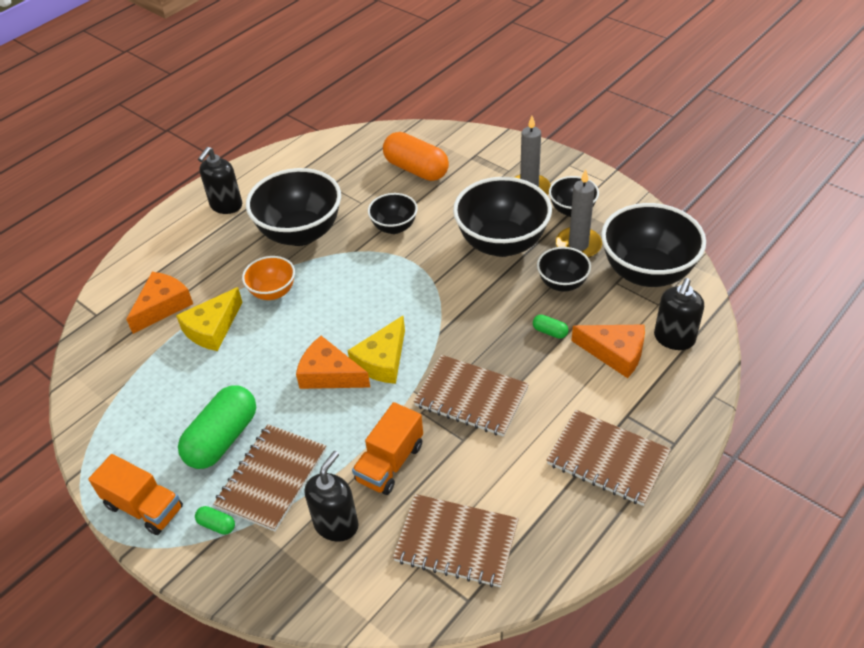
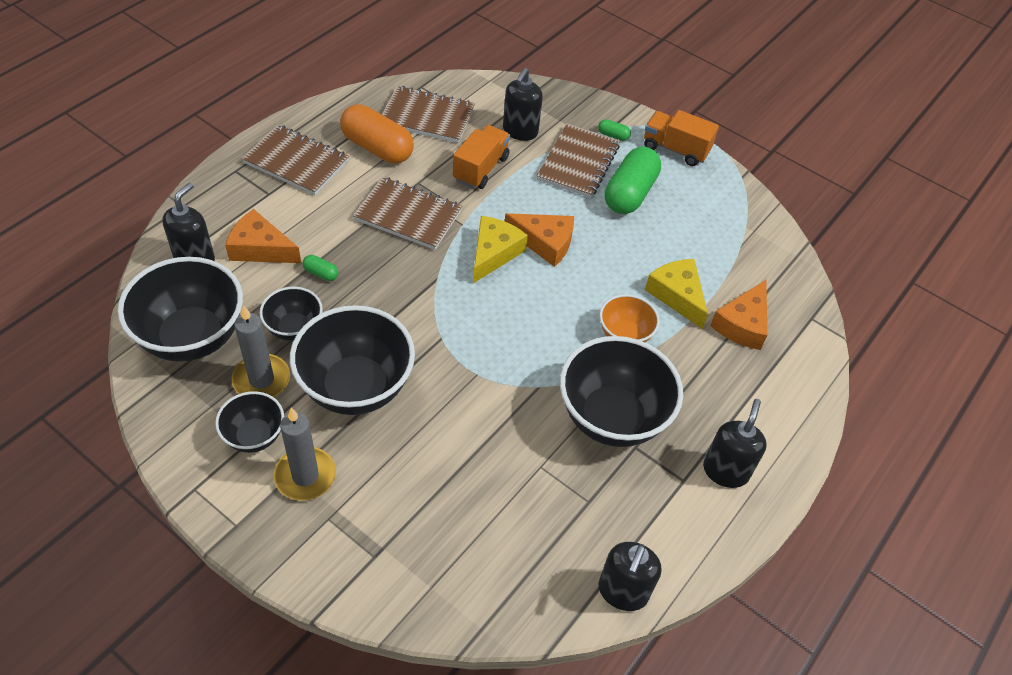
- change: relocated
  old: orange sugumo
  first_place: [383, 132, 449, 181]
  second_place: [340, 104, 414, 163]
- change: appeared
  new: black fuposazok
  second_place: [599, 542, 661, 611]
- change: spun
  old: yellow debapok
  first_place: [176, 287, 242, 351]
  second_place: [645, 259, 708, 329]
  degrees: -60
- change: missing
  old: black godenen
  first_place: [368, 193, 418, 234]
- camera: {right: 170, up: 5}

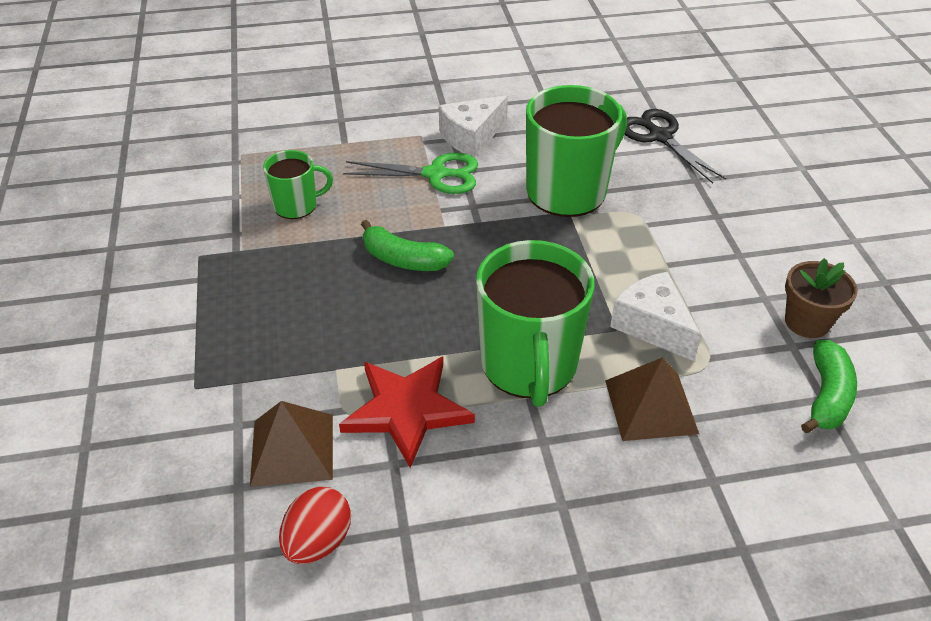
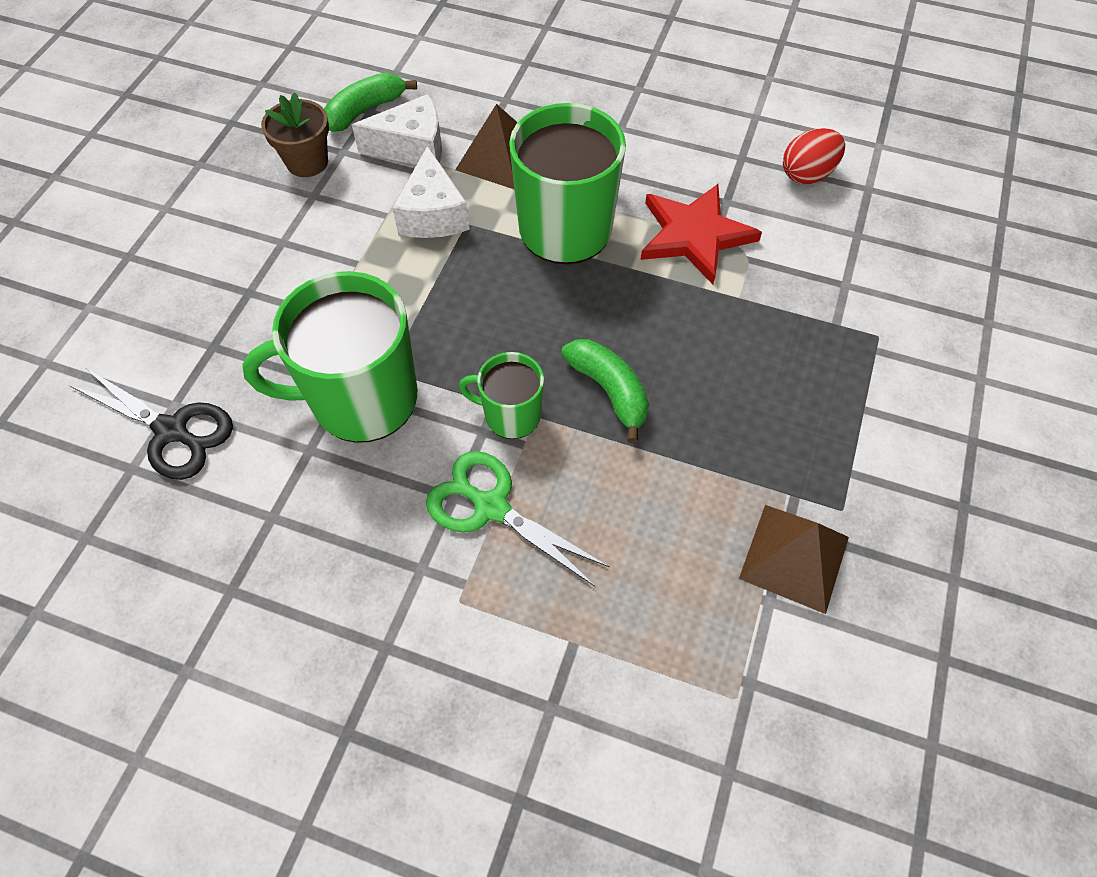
- change: spun
  old: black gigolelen
  first_place: [625, 109, 726, 184]
  second_place: [69, 367, 233, 480]
  degrees: -60
- change: relocated
  old: white debapok
  first_place: [439, 95, 508, 157]
  second_place: [352, 94, 442, 165]
- change: relocated
  old: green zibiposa
  first_place: [263, 150, 333, 219]
  second_place: [459, 352, 544, 439]
- change: relocated
  old: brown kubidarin
  first_place: [250, 401, 333, 487]
  second_place: [739, 505, 849, 614]
- camera: {right: -150, up: 15}

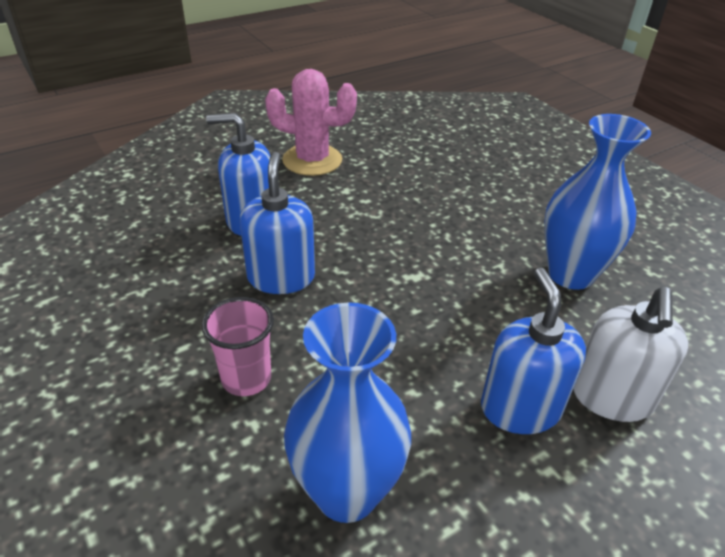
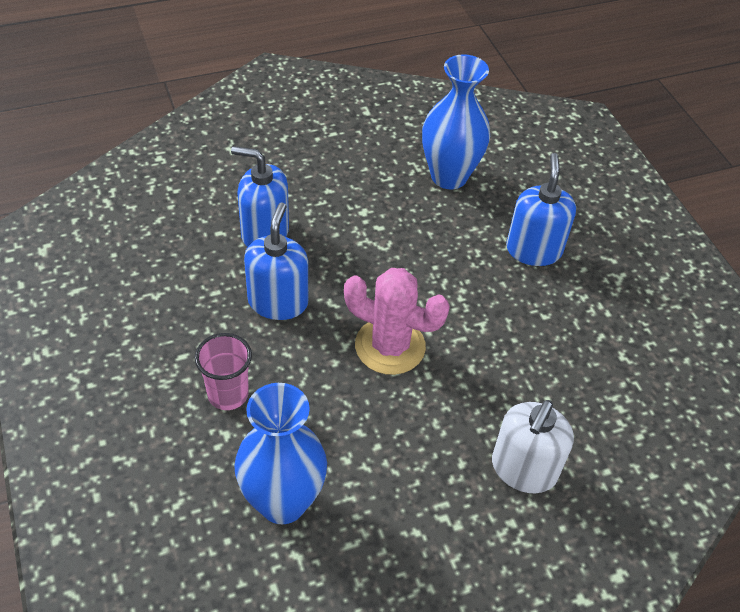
- change: relocated
  old: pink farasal
  first_place: [265, 69, 357, 176]
  second_place: [344, 268, 450, 375]
- change: relocated
  old: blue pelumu
  first_place: [544, 114, 651, 290]
  second_place: [422, 54, 490, 189]
- change: relocated
  old: blue fuposazok
  first_place: [481, 268, 586, 434]
  second_place: [506, 153, 576, 266]
- camera: {right: 10, up: 10}

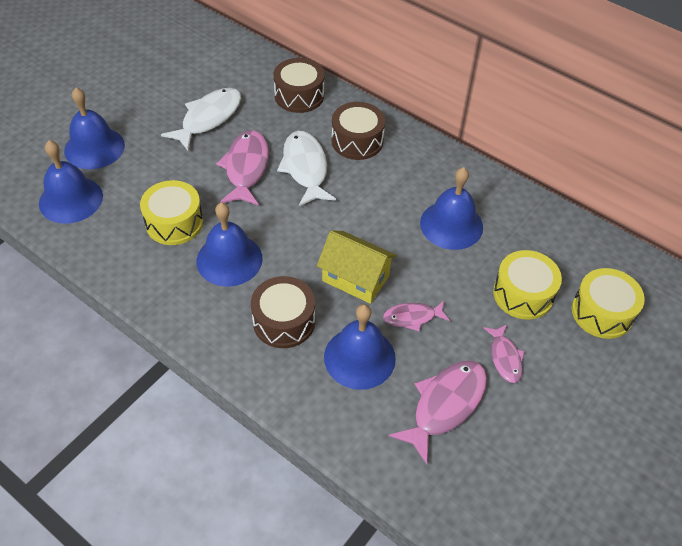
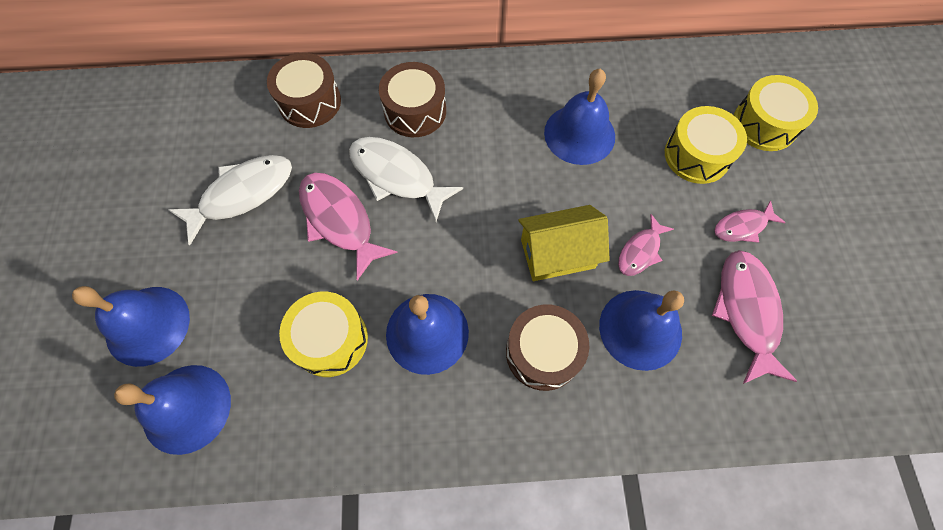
- change: spun
  old: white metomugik
  first_place: [161, 88, 241, 151]
  second_place: [168, 155, 292, 245]
  degrees: 60
- change: spun
  old: pink metomugik
  first_place: [483, 324, 525, 383]
  second_place: [714, 200, 786, 243]
  degrees: 120
- camera: {right: -40, up: 15}

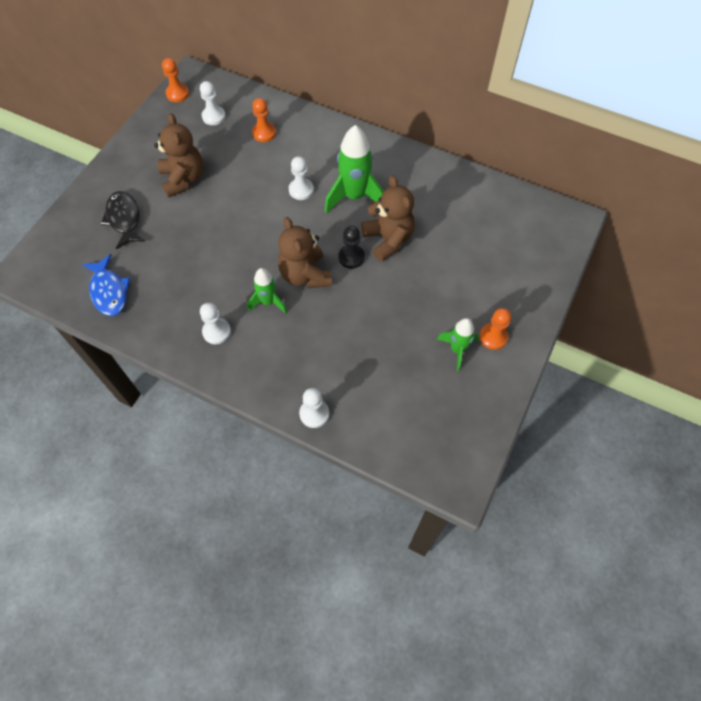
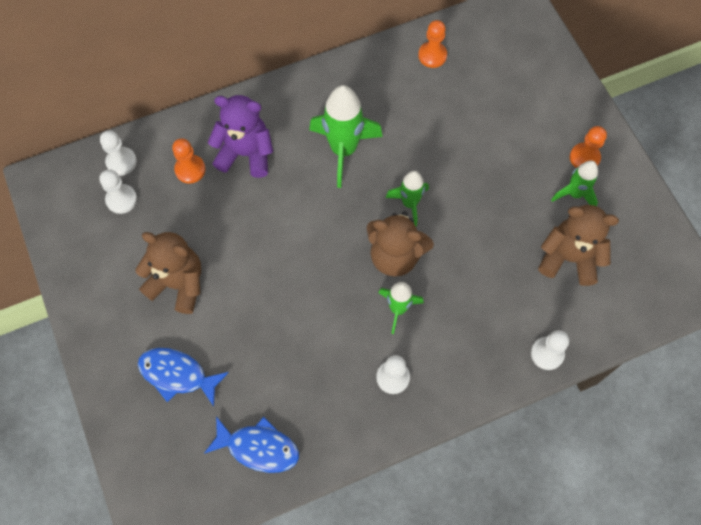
- change: relocated
  old: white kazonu
  first_place: [289, 156, 314, 200]
  second_place: [100, 130, 137, 176]
- change: colour
  old: black metomugik
  new: blue metomugik
  first_place: [101, 191, 145, 249]
  second_place: [138, 348, 229, 407]
- change: appeared
  new: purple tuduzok
  second_place: [208, 95, 273, 178]
- change: exchanged
  old: black kazonu
  new: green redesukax
  first_place: [338, 226, 365, 269]
  second_place: [386, 171, 429, 226]
- change: relocated
  old: orange kazonu
  first_place: [162, 58, 189, 102]
  second_place: [418, 20, 447, 68]
- change: relocated
  old: brown tuduzok
  first_place: [361, 175, 415, 262]
  second_place: [538, 205, 619, 286]
- camera: {right: -50, up: 5}

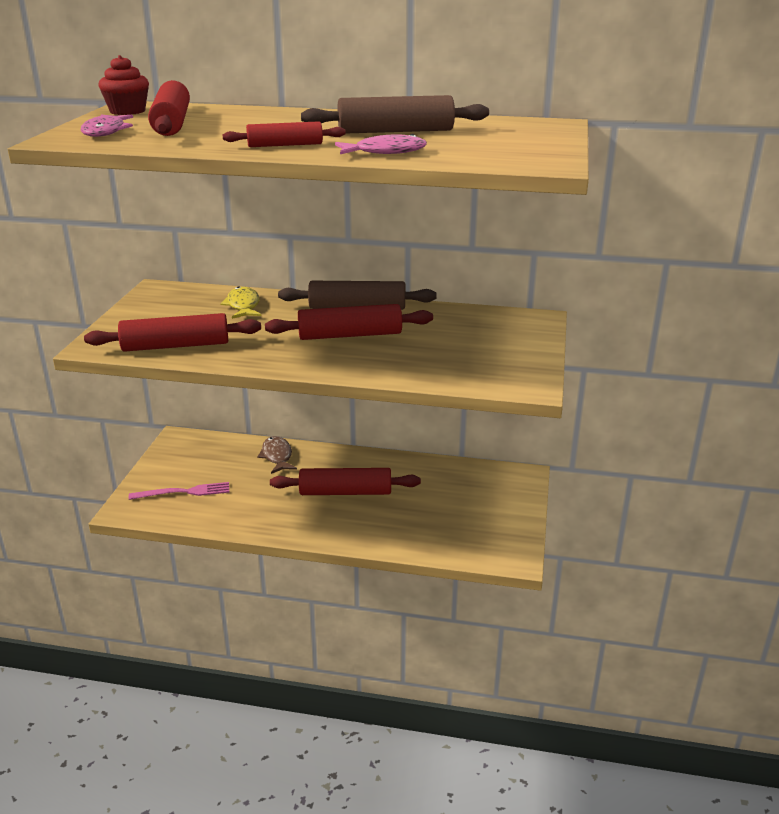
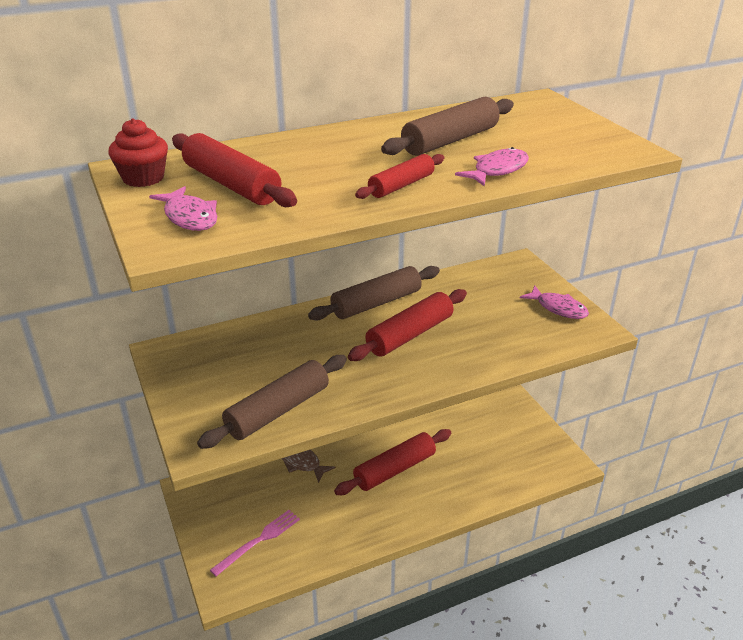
- change: colour
  old: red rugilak
  new: brown rugilak
  first_place: [84, 313, 261, 352]
  second_place: [197, 355, 347, 449]
- change: appeared
  new: pink metomugik
  second_place: [520, 286, 589, 319]
- change: missing
  old: yellow metomugik
  first_place: [220, 286, 262, 319]
- camera: {right: -35, up: 5}

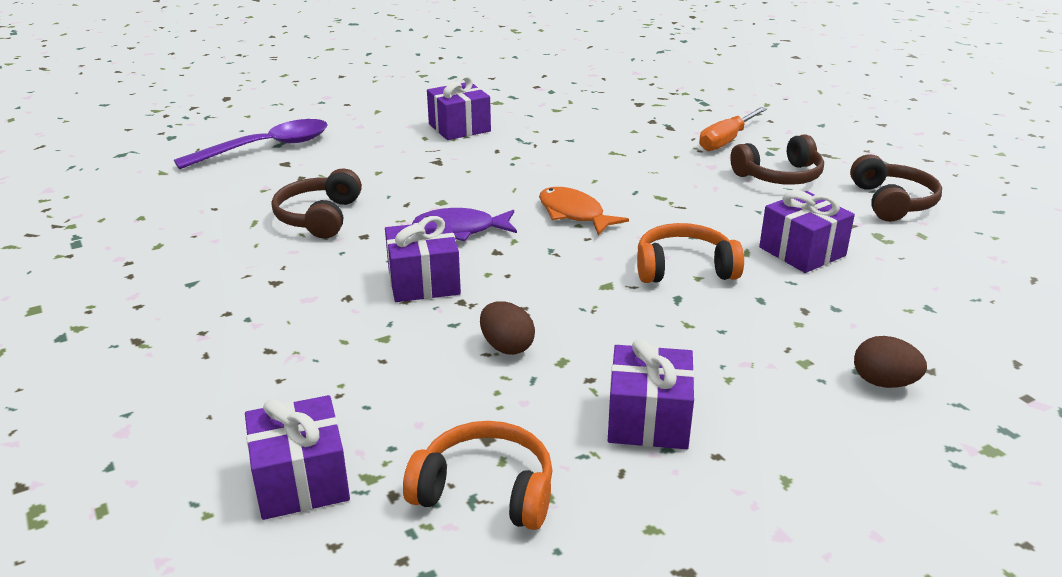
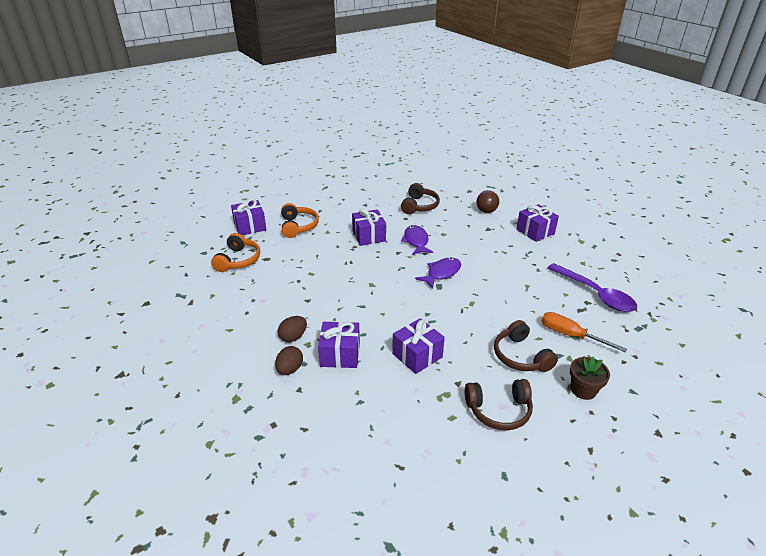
- change: relocated
  old: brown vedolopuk
  first_place: [480, 302, 535, 355]
  second_place: [278, 316, 307, 342]
- change: relocated
  old: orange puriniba
  first_place: [637, 223, 744, 283]
  second_place: [281, 203, 319, 238]
- change: relocated
  old: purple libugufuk
  first_place: [608, 339, 695, 449]
  second_place: [318, 321, 360, 368]
- change: spun
  old: brown puriniba
  first_place: [272, 168, 362, 239]
  second_place: [401, 183, 440, 214]
  degrees: 105
- change: colour
  old: orange metomugik
  new: purple metomugik
  first_place: [539, 187, 629, 235]
  second_place: [415, 258, 461, 289]
- change: appeared
  new: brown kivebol
  second_place: [476, 190, 499, 213]
- change: relocated
  old: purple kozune
  first_place: [174, 119, 328, 169]
  second_place: [547, 263, 637, 312]
- change: appeared
  new: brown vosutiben
  second_place: [570, 357, 610, 400]
- camera: {right: 85, up: 5}

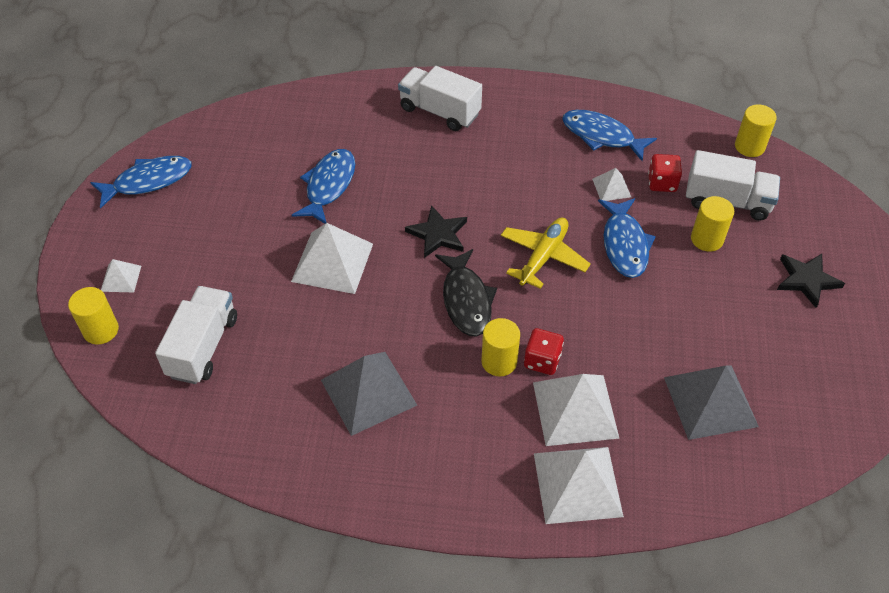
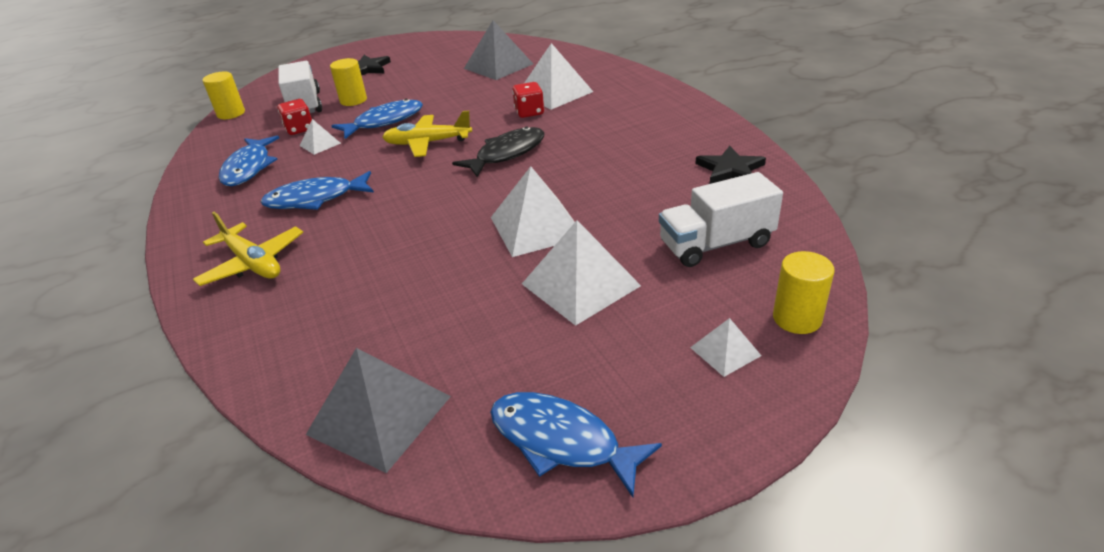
- change: exchanged
  old: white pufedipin
  new: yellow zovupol
  first_place: [398, 66, 482, 131]
  second_place: [193, 212, 303, 286]
- change: relocated
  old: blue metomugik
  first_place: [292, 149, 355, 224]
  second_place: [260, 171, 374, 210]
- change: relocated
  old: grey kubidarin
  first_place: [321, 352, 417, 436]
  second_place: [306, 348, 451, 473]
- change: relocated
  old: white kubidarin
  first_place: [534, 447, 624, 524]
  second_place: [522, 220, 641, 326]
- change: relocated
  old: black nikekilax
  first_place: [405, 205, 467, 258]
  second_place: [695, 146, 766, 184]
- change: missing
  old: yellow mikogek
  first_place: [481, 318, 520, 376]
- camera: {right: -120, up: -15}

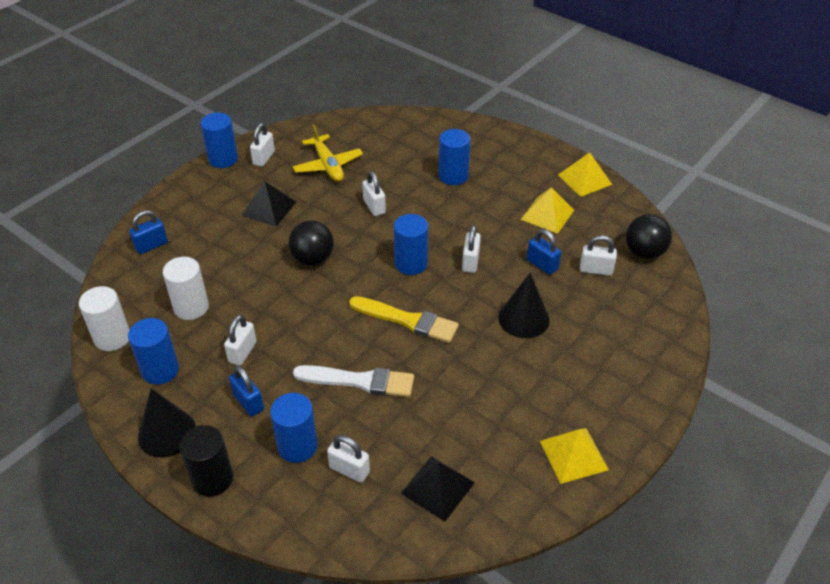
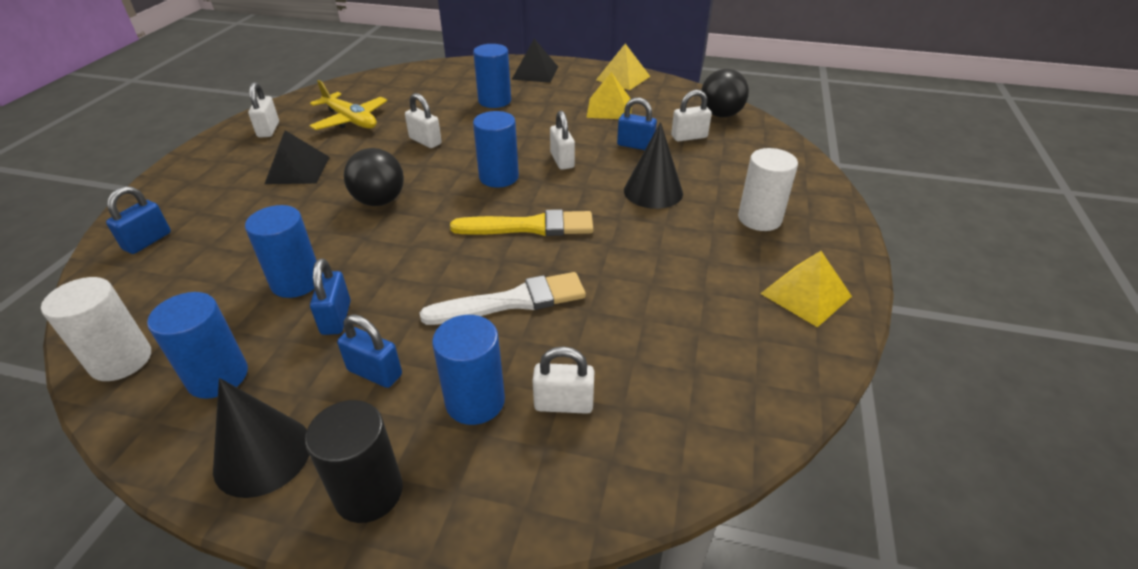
- change: relocated
  old: blue mikogek
  first_place: [201, 113, 238, 168]
  second_place: [245, 205, 317, 298]
- change: colour
  old: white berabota
  new: blue berabota
  first_place: [224, 315, 257, 366]
  second_place: [310, 258, 351, 335]
- change: relocated
  old: black kubidarin
  first_place: [401, 456, 475, 522]
  second_place: [512, 39, 558, 83]
- change: relocated
  old: white mikogek
  first_place: [163, 257, 209, 320]
  second_place: [738, 148, 798, 231]
- camera: {right: -25, up: -5}

